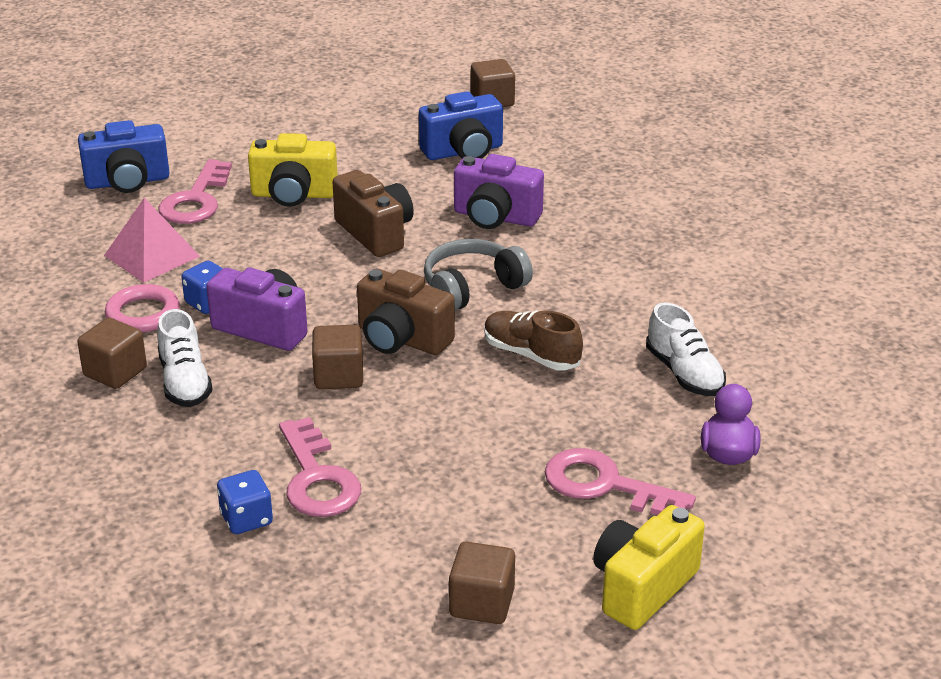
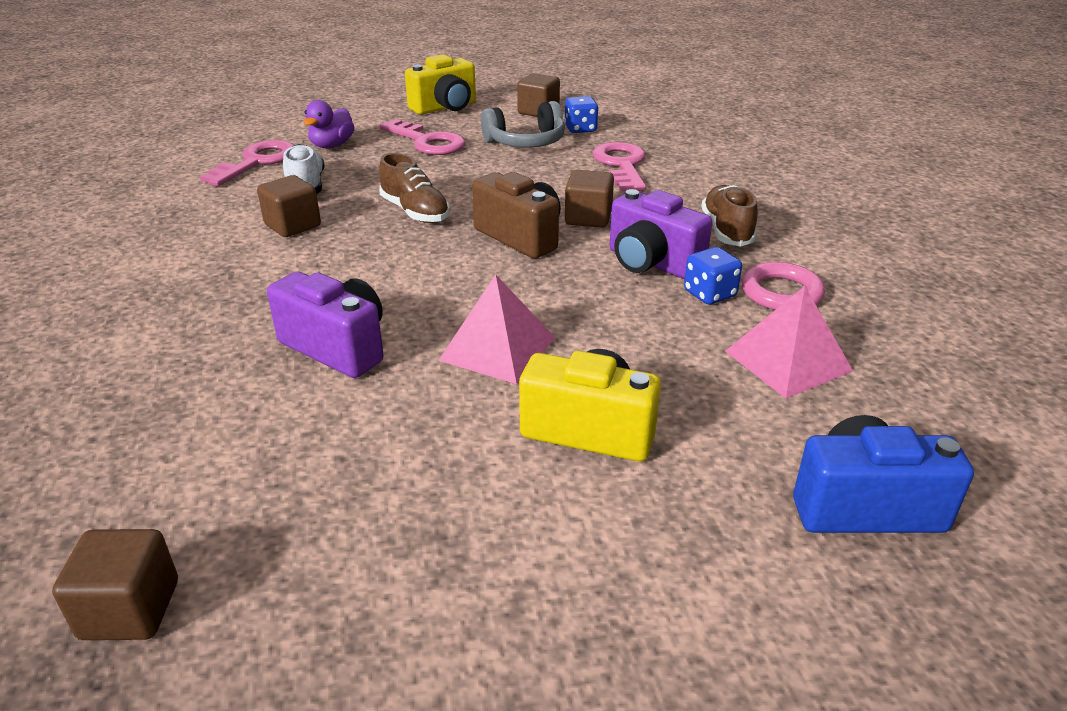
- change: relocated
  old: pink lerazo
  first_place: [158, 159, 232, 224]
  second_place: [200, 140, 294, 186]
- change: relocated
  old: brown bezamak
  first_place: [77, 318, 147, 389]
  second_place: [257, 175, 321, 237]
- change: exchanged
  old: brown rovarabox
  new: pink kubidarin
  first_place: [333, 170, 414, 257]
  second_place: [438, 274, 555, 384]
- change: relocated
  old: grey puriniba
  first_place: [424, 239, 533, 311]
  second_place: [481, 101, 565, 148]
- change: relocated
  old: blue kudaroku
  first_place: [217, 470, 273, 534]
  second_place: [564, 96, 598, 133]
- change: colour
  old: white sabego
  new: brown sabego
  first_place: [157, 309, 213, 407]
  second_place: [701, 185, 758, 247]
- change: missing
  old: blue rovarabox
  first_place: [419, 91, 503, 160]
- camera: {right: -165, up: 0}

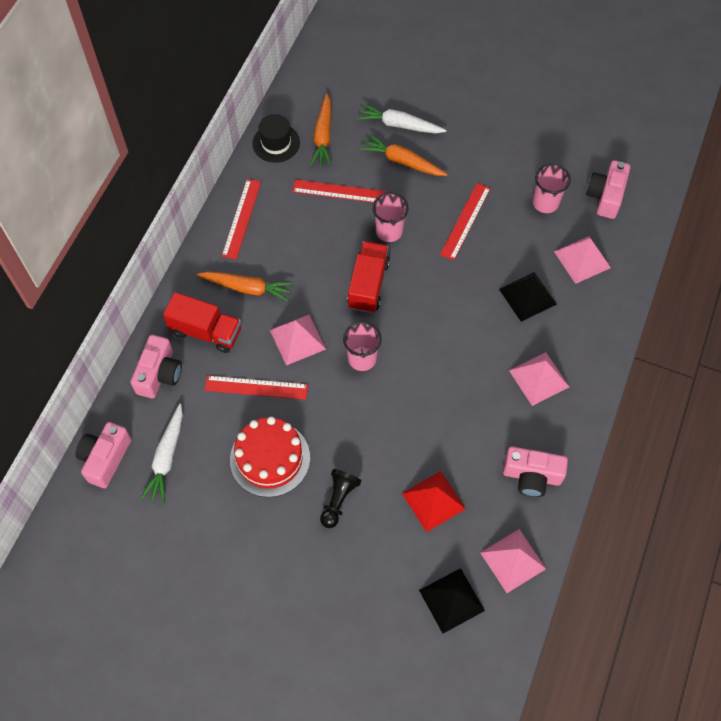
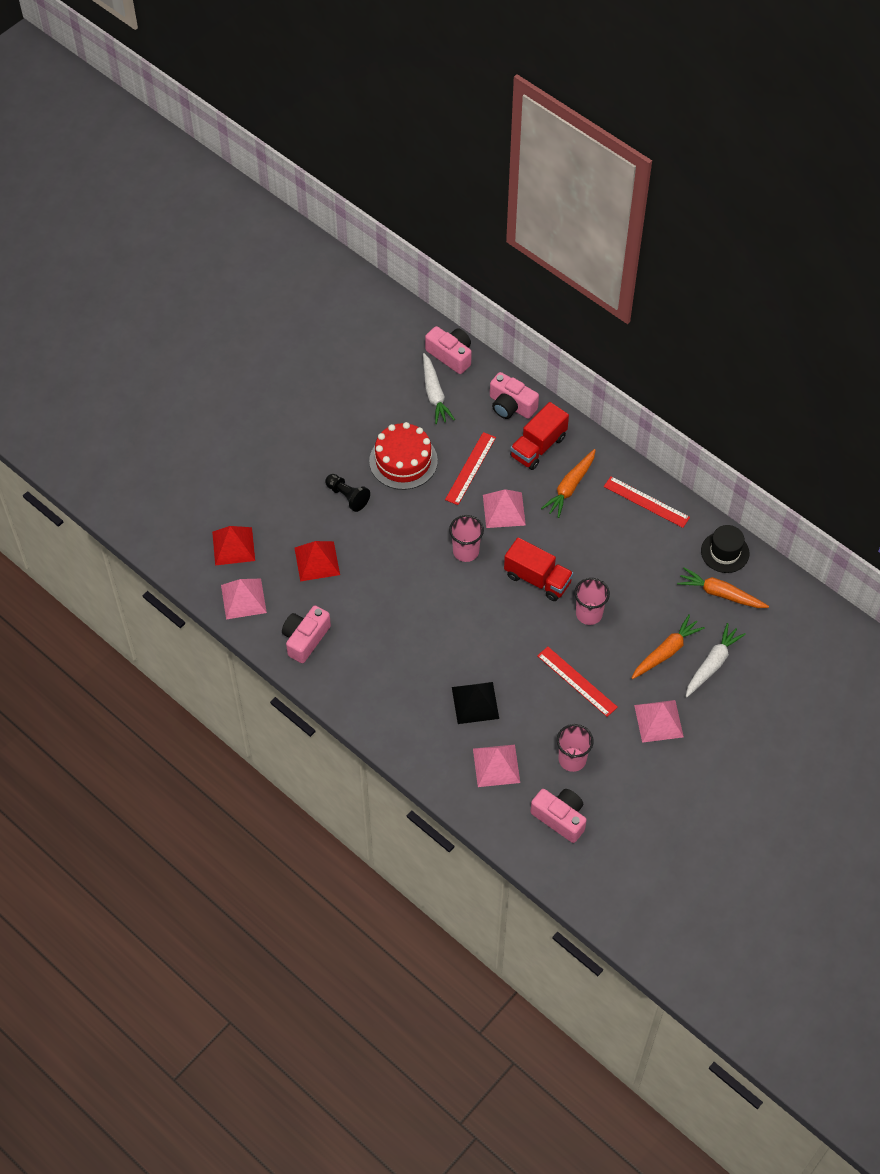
- change: colour
  old: black kubidarin
  new: red kubidarin
  first_place: [419, 568, 485, 633]
  second_place: [212, 526, 255, 566]
- change: spun
  old: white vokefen
  first_place: [141, 404, 183, 503]
  second_place: [423, 353, 455, 424]
  degrees: -135
- change: relocated
  old: pink kubidarin
  first_place: [509, 352, 569, 406]
  second_place: [634, 700, 684, 743]
- change: missing
  old: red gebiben
  first_place: [292, 179, 387, 203]
- camera: {right: 110, up: -5}

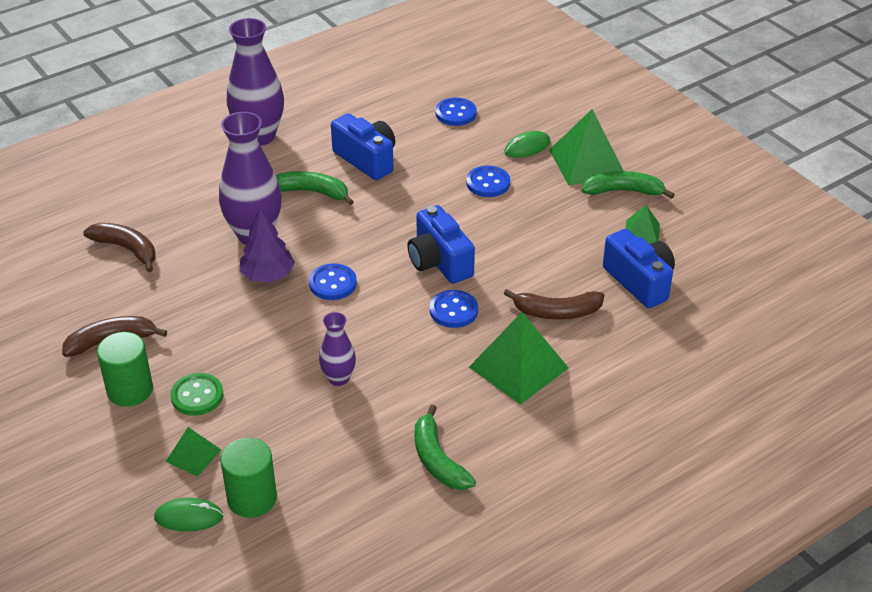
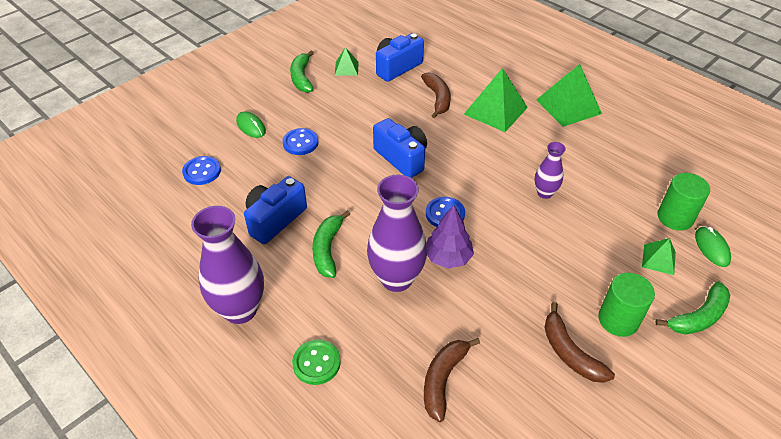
- change: relocated
  old: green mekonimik
  first_place: [170, 373, 223, 416]
  second_place: [292, 339, 341, 385]
- change: spun
  old: blue rovarabox
  first_place: [407, 205, 475, 284]
  second_place: [373, 118, 427, 178]
  degrees: -90
- change: relocated
  old: green kubidarin
  first_place: [549, 109, 624, 185]
  second_place: [536, 64, 602, 127]
- change: relocated
  old: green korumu
  first_place: [415, 405, 476, 490]
  second_place: [655, 281, 730, 334]
- change: missing
  old: blue mekonimik
  first_place: [430, 290, 478, 328]
- camera: {right: -100, up: 5}

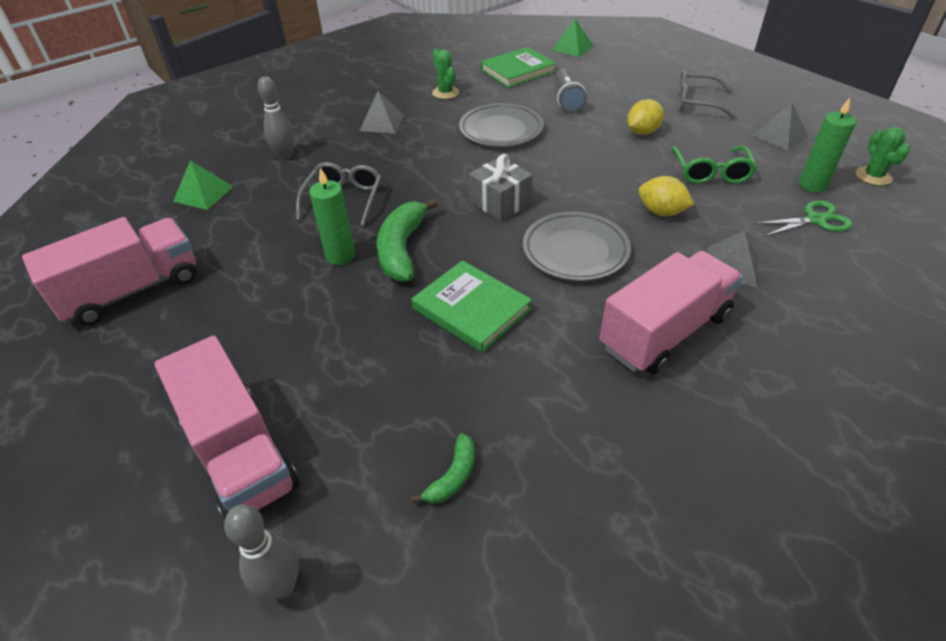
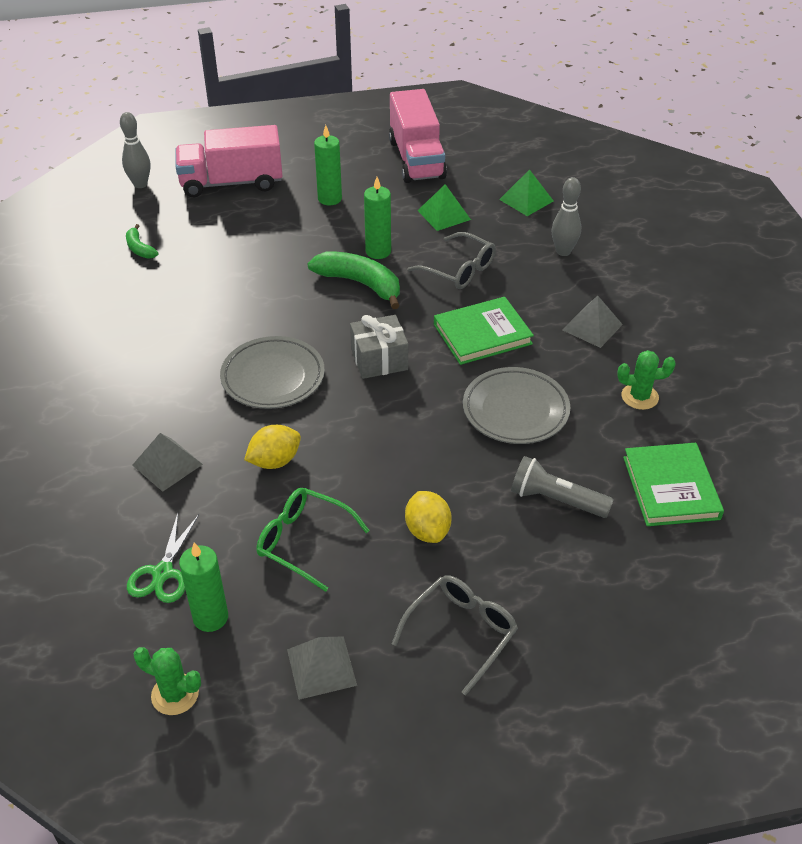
- change: appeared
  new: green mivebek
  second_place: [314, 125, 342, 205]
- change: relocated
  old: green kubidarin
  first_place: [552, 19, 593, 57]
  second_place: [417, 184, 471, 231]
- change: relocated
  old: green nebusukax
  first_place: [412, 260, 532, 353]
  second_place: [434, 297, 534, 365]
- change: missing
  old: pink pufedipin
  first_place: [600, 251, 743, 374]
- camera: {right: 115, up: 0}

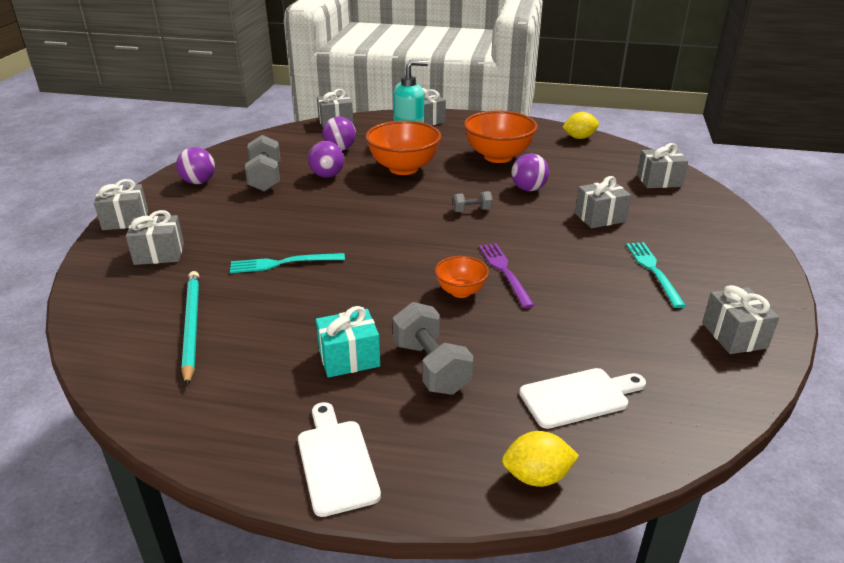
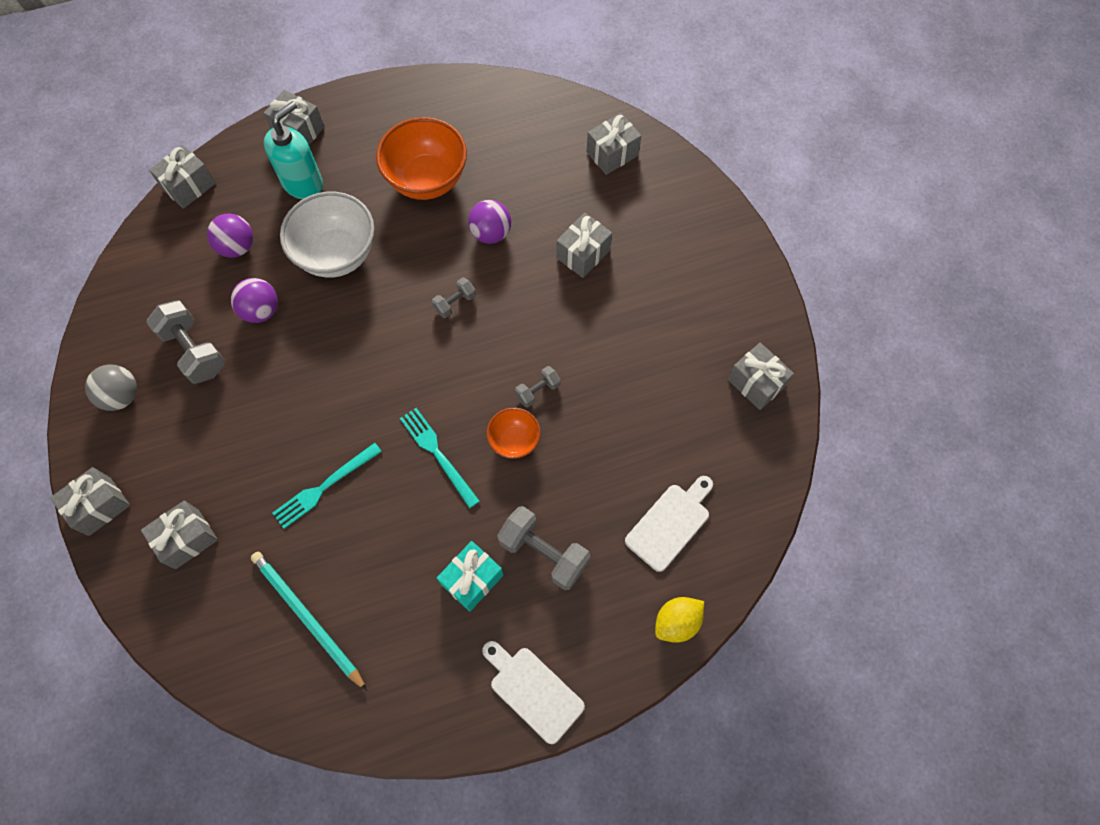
- change: colour
  old: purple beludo
  new: grey beludo
  first_place: [176, 147, 215, 184]
  second_place: [85, 365, 137, 411]
- change: colour
  old: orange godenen
  new: white godenen
  first_place: [366, 120, 441, 175]
  second_place: [280, 192, 375, 278]
- change: relocated
  old: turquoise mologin
  first_place: [626, 242, 686, 308]
  second_place: [400, 408, 480, 508]
- change: exchanged
  old: purple mologin
  new: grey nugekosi
  first_place: [479, 243, 535, 308]
  second_place: [515, 366, 561, 407]
- change: missing
  old: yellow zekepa
  first_place: [563, 112, 599, 139]
- camera: {right: -30, up: 35}

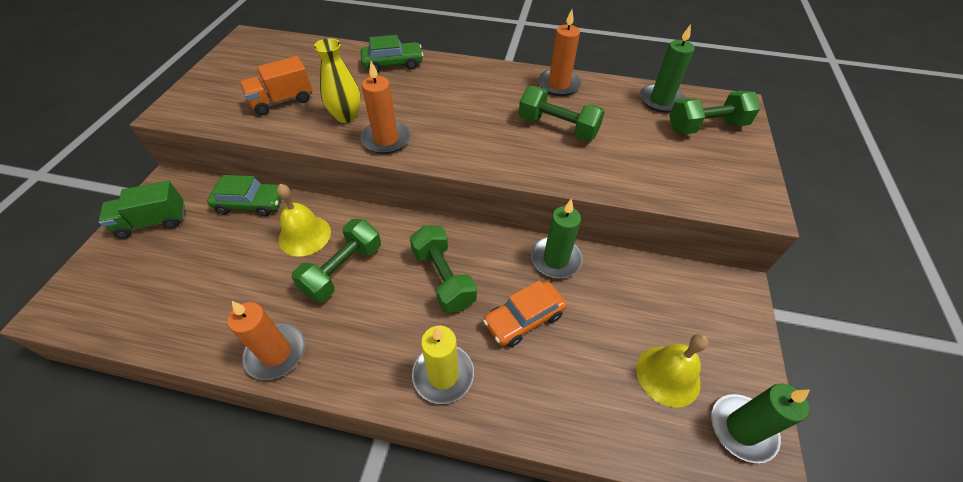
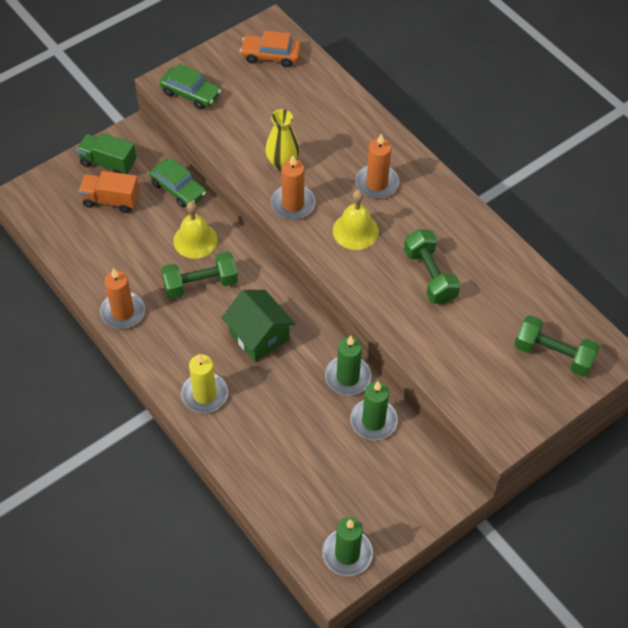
- change: relocated
  old: orange pufedipin
  first_place: [240, 56, 312, 115]
  second_place: [78, 171, 140, 213]
- change: relocated
  old: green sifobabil
  first_place: [360, 35, 423, 73]
  second_place: [159, 64, 221, 110]
- change: exchanged
  old: green nugekosi
  new: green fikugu
  first_place: [410, 225, 477, 313]
  second_place: [222, 290, 296, 362]
- change: relocated
  old: orange sifobabil
  first_place: [483, 280, 567, 347]
  second_place: [240, 31, 301, 67]
- change: relocated
  old: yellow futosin
  first_place: [636, 334, 709, 408]
  second_place: [333, 190, 379, 250]
- change: relocated
  old: green mivebek
  first_place: [640, 24, 695, 113]
  second_place: [350, 381, 398, 440]
- change: relocated
  old: orange mivebek
  first_place: [538, 9, 582, 96]
  second_place: [355, 133, 399, 199]
- camera: {right: 40, up: 5}

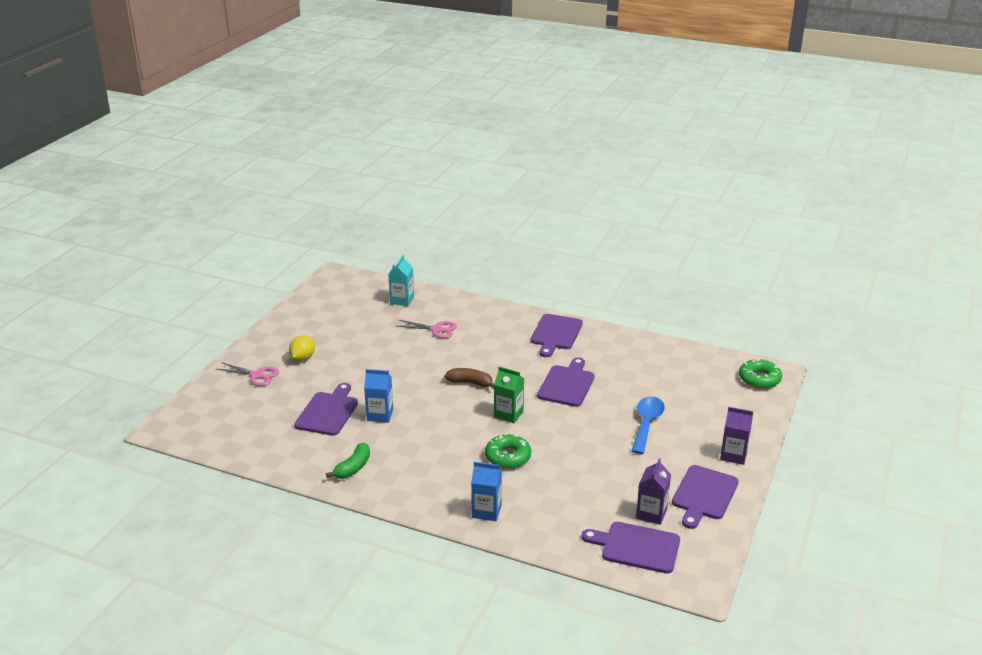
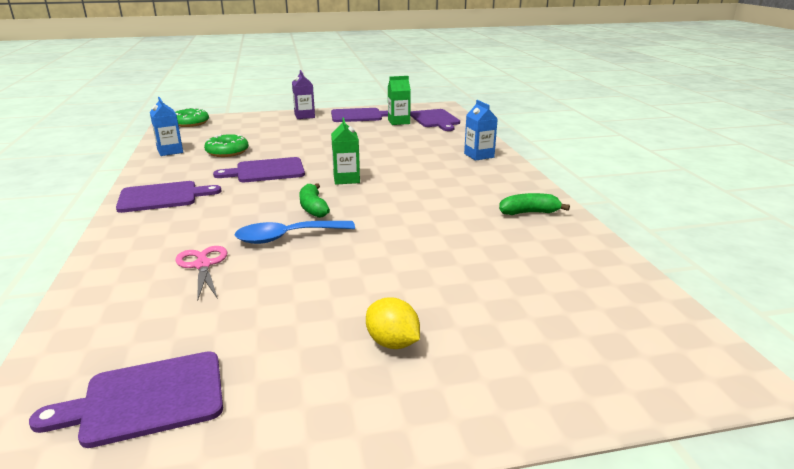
- change: relocated
  old: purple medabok
  first_place: [294, 383, 358, 436]
  second_place: [29, 351, 223, 448]
- change: relocated
  old: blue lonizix
  first_place: [364, 369, 393, 423]
  second_place: [150, 97, 183, 156]
- change: relocated
  old: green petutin
  first_place: [485, 433, 531, 469]
  second_place: [204, 134, 249, 157]
- change: relocated
  old: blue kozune
  first_place: [631, 396, 665, 454]
  second_place: [235, 221, 355, 244]
- change: colour
  old: brown korumu
  new: green korumu
  first_place: [445, 368, 494, 389]
  second_place: [299, 183, 330, 218]
- change: spun
  old: yellow zekepa
  first_place: [289, 335, 315, 361]
  second_place: [366, 298, 420, 349]
  degrees: 60
- change: colour
  old: purple lonizix
  new: green lonizix
  first_place: [636, 458, 671, 525]
  second_place: [388, 76, 411, 125]
- change: missing
  old: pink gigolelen
  first_place: [217, 362, 279, 386]
- change: missing
  old: turquoise lonizix
  first_place: [388, 255, 414, 306]
- camera: {right: -125, up: -5}

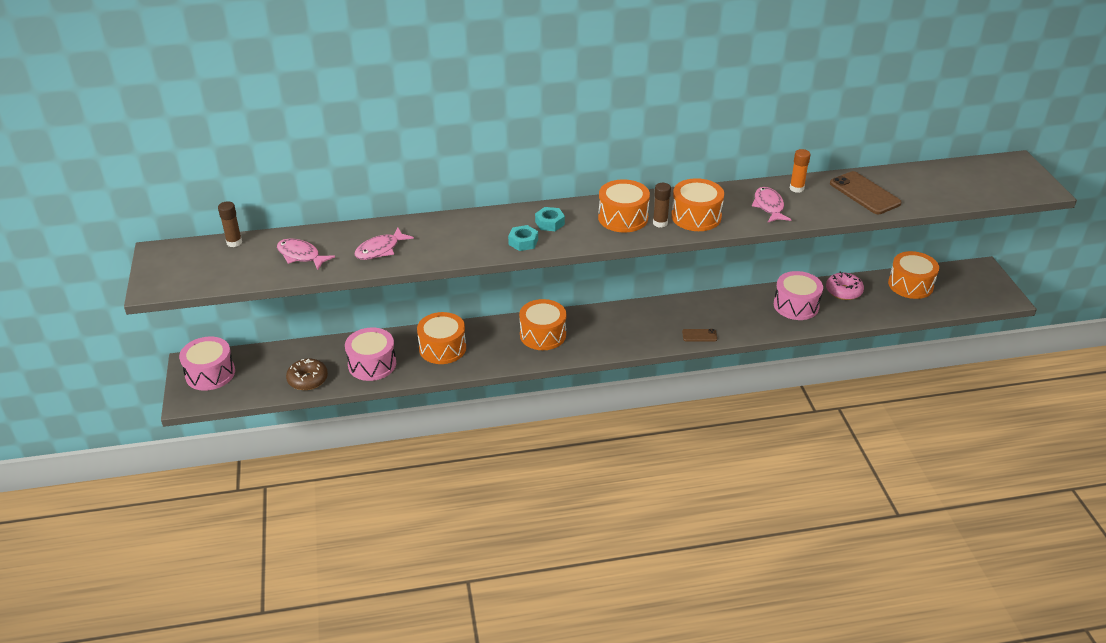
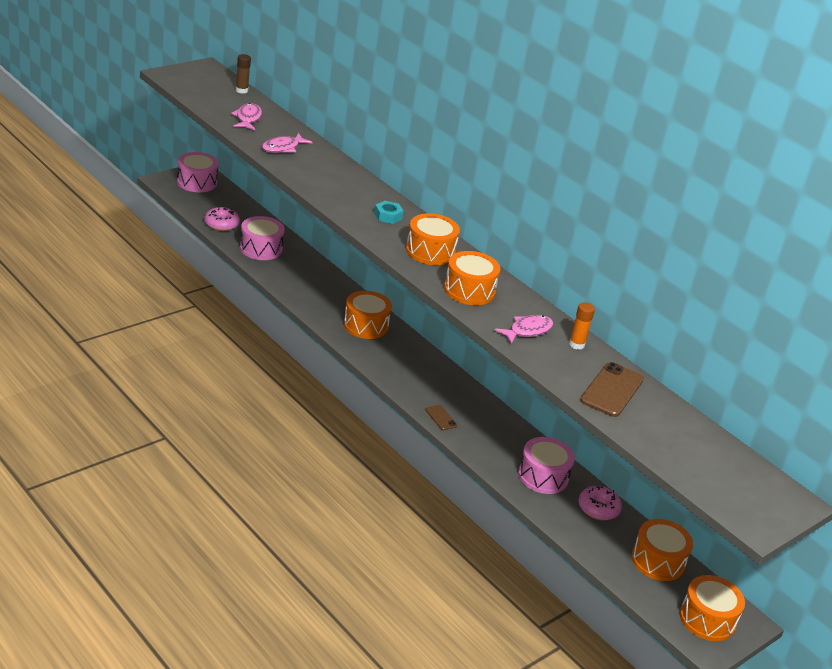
- change: colour
  old: brown petutin
  new: pink petutin
  first_place: [286, 359, 328, 390]
  second_place: [205, 206, 240, 231]
- change: spun
  old: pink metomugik
  first_place: [354, 228, 414, 260]
  second_place: [262, 133, 313, 153]
  degrees: -60
- change: relocated
  old: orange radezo
  first_place: [417, 312, 466, 364]
  second_place: [680, 575, 745, 641]
- change: missing
  old: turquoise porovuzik
  first_place: [508, 225, 538, 251]
- change: missing
  old: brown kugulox
  first_place: [653, 183, 671, 228]
- camera: {right: 55, up: -5}

